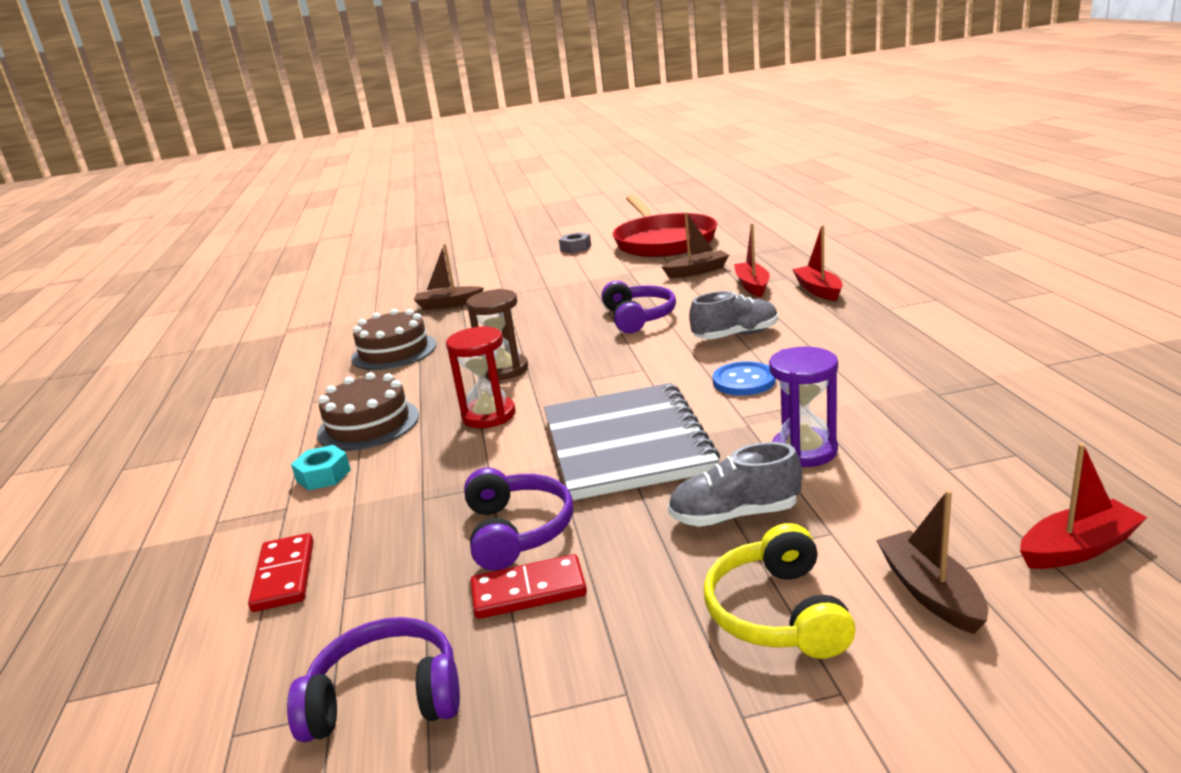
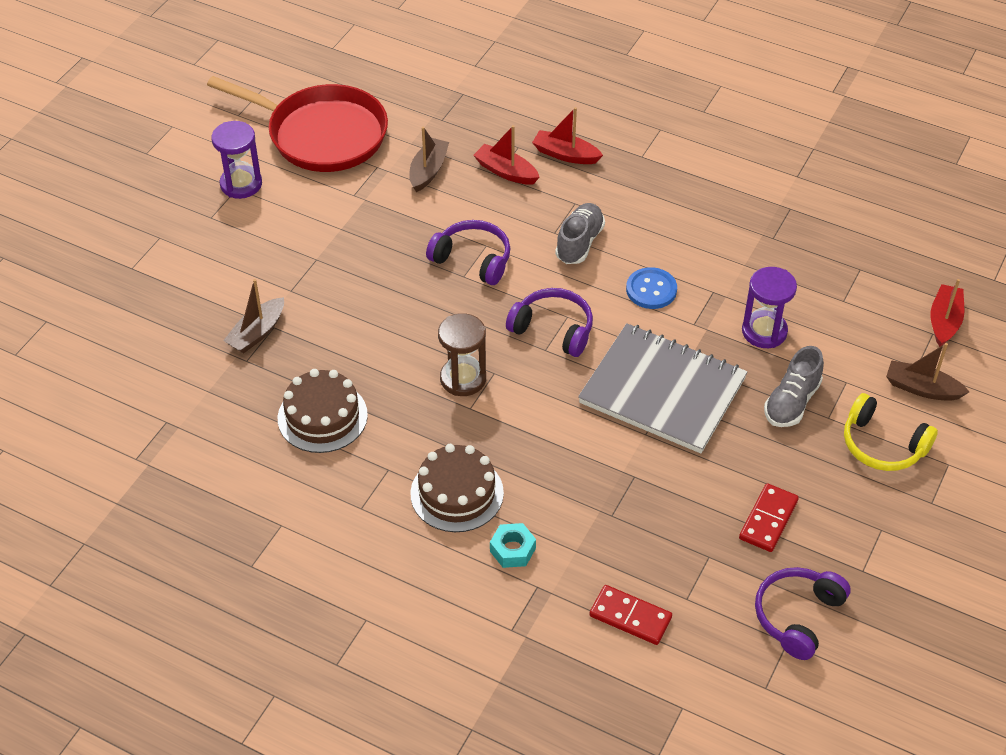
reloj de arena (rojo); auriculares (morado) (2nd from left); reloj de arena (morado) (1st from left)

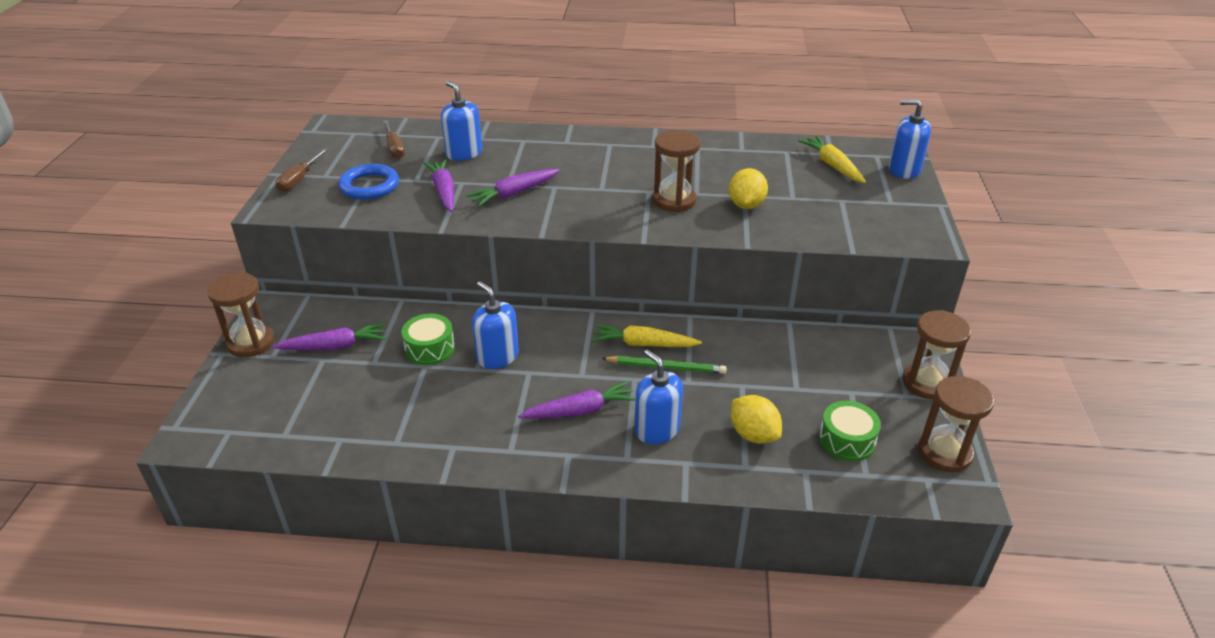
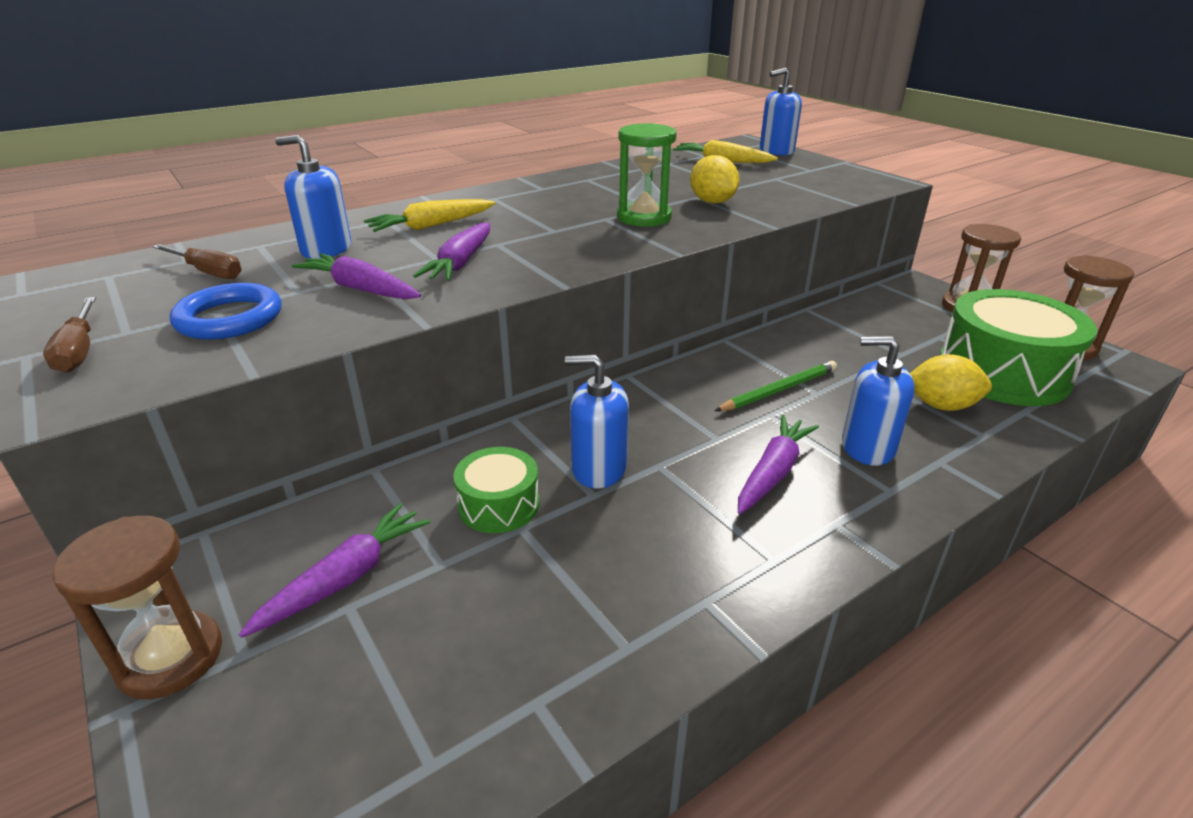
zanahoria (amarillo) (1st from left); reloj de arena (verde); tambor (verde) (2nd from left)

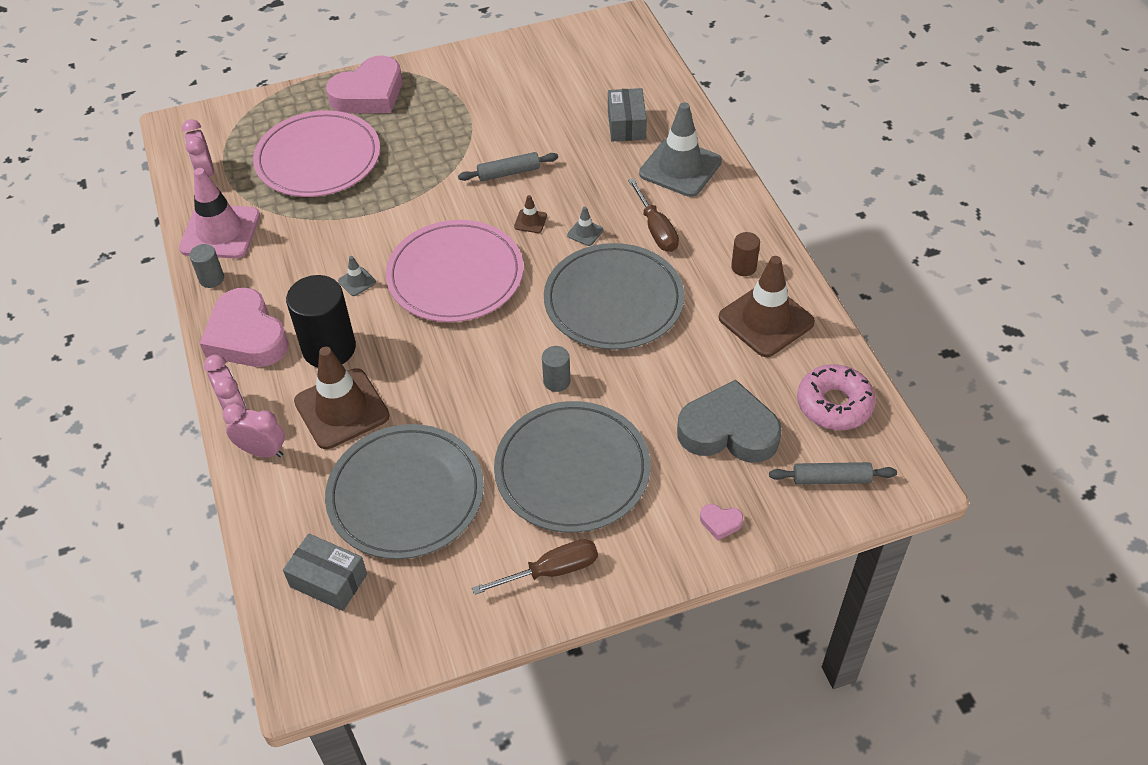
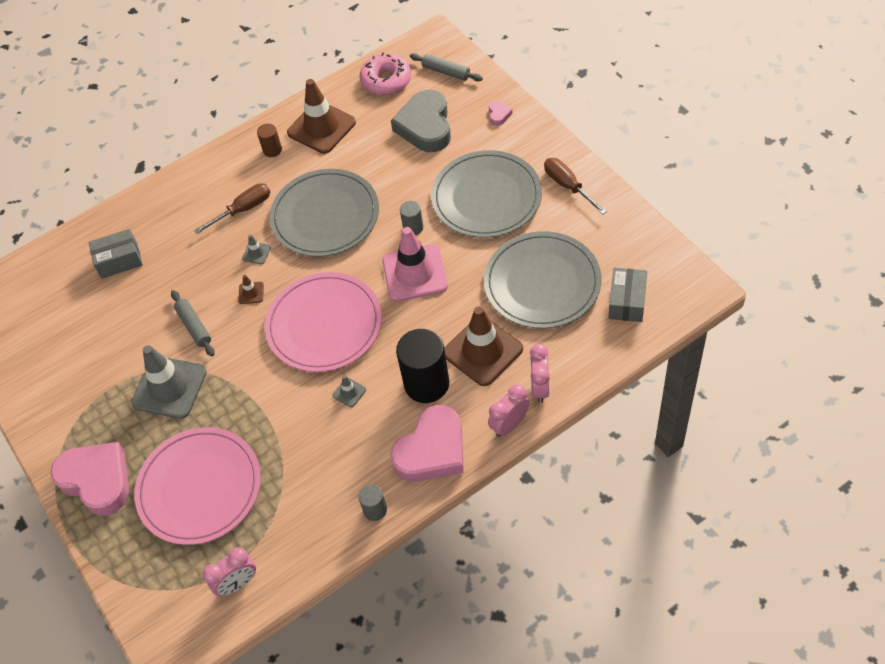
cono de tráfico (rosa); cono de tráfico (gris) (1st from left); rodillo (gris) (2nd from left)

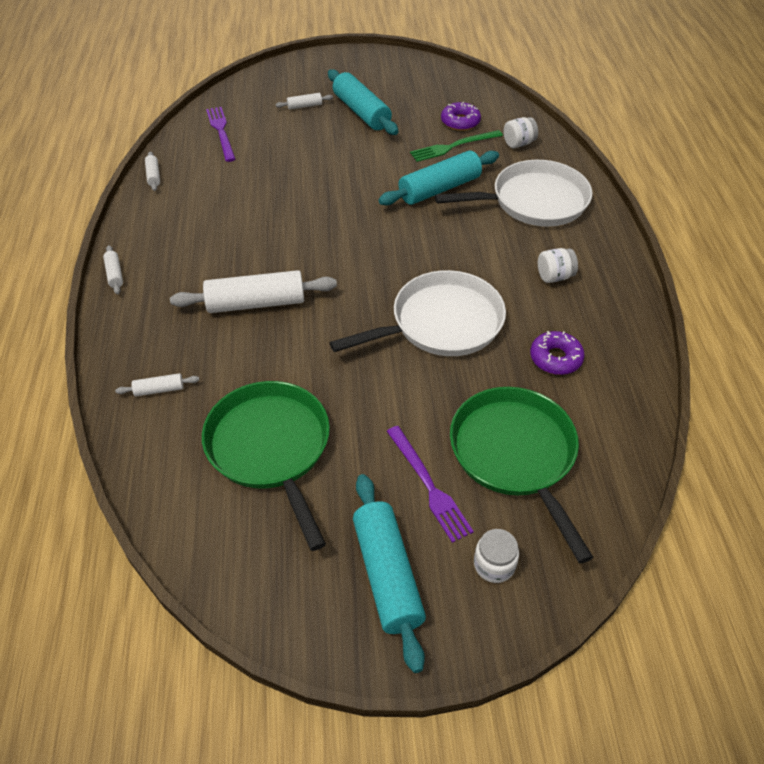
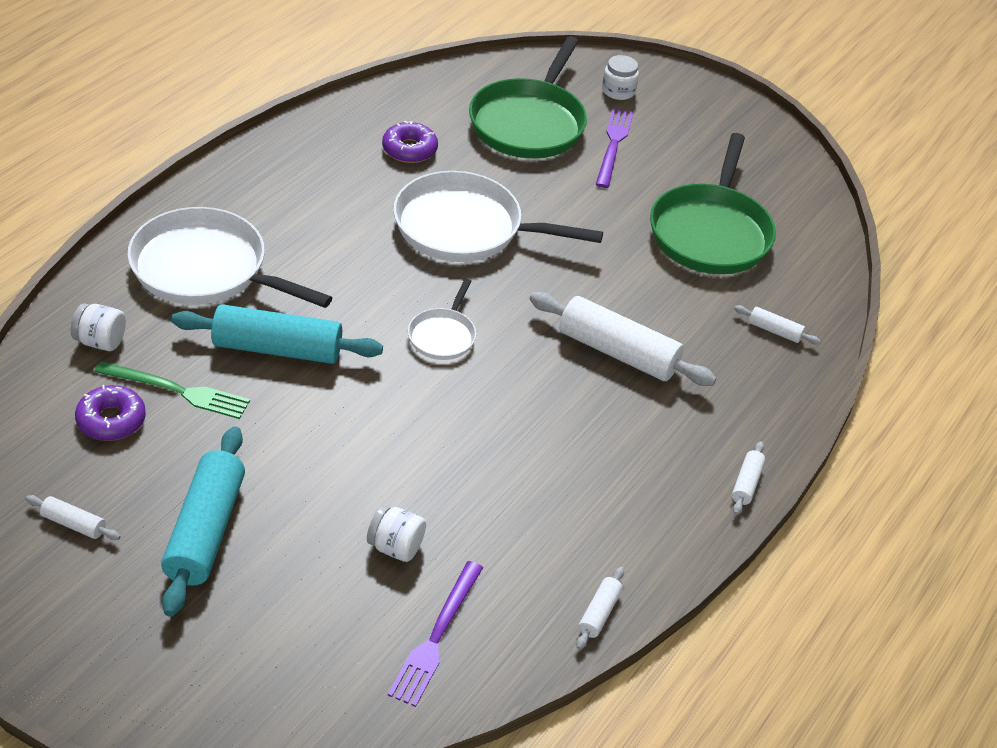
rodillo (blanco) (1st from left); rodillo (turquesa) (2nd from left in the first image); tarro (blanco) (2nd from left); sartén (blanco) (2nd from left)

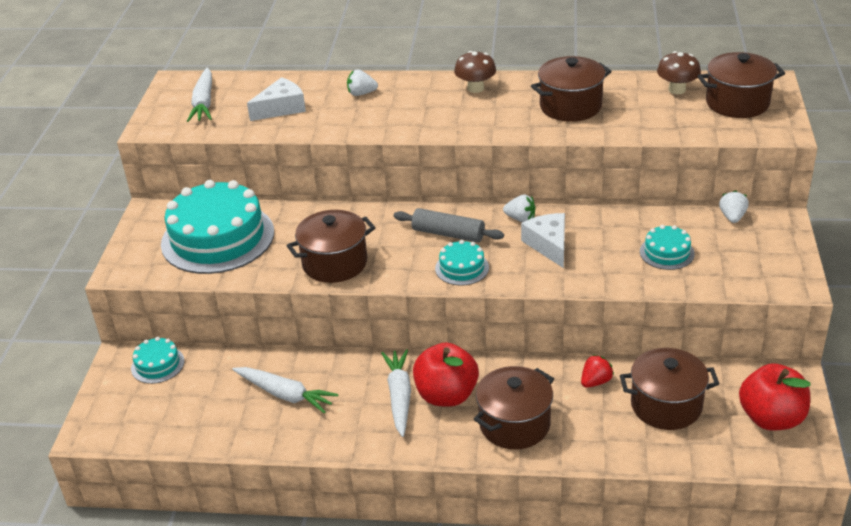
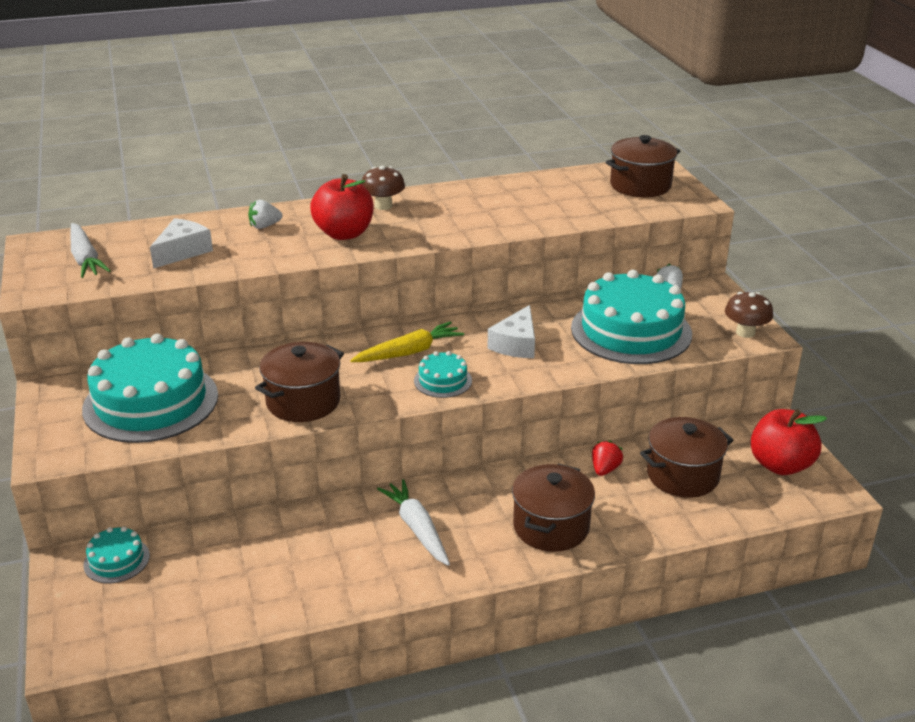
zanahoria (blanco) (2nd from left in the first image); zanahoria (amarillo); manzana (rojo) (1st from left); fresa (blanco) (2nd from left in the first image); queso (blanco) (2nd from left); olla (marrón) (3rd from left in the first image); tarta (turquesa) (4th from left); seta (marrón) (2nd from left)

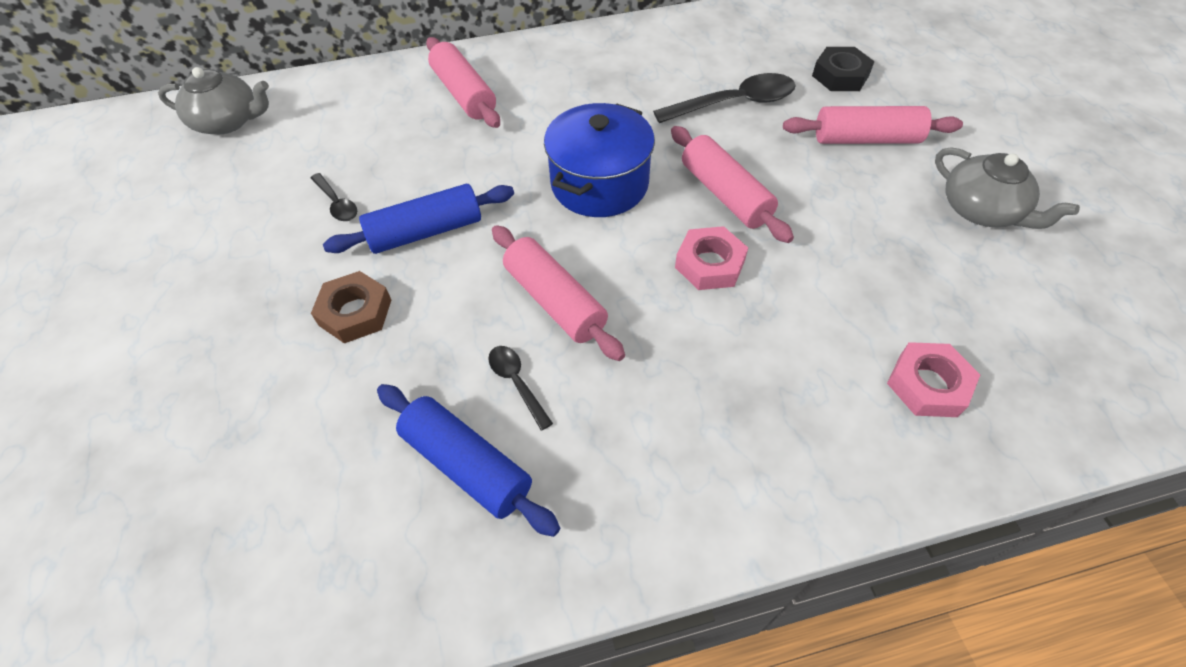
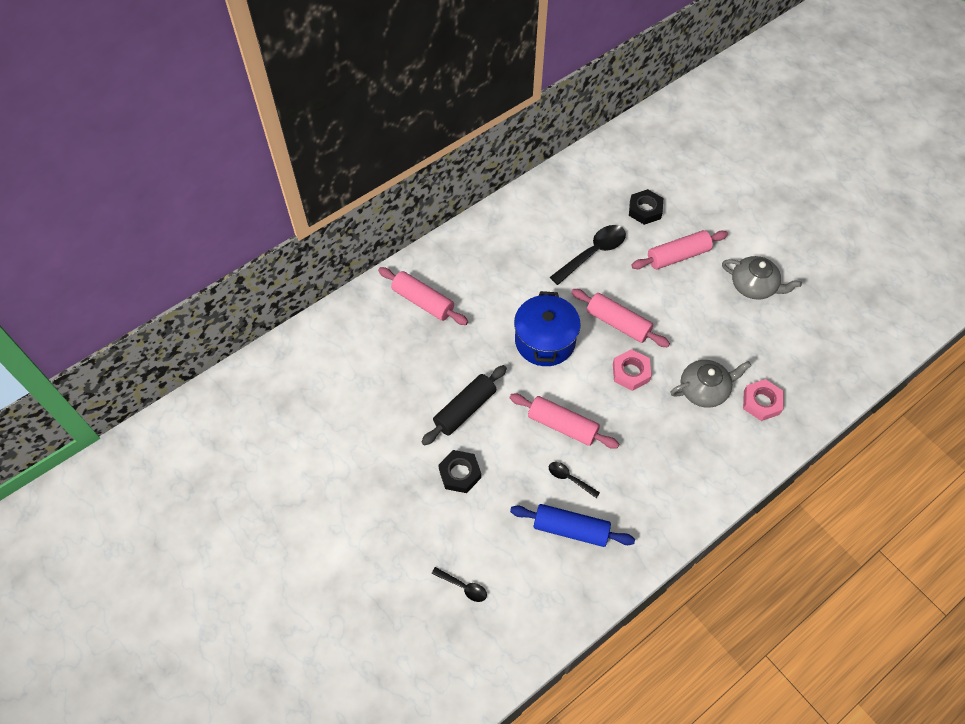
tetera (gris) (1st from left); cuchara (negro) (1st from left); tuerca (negro) (1st from left); rodillo (negro)

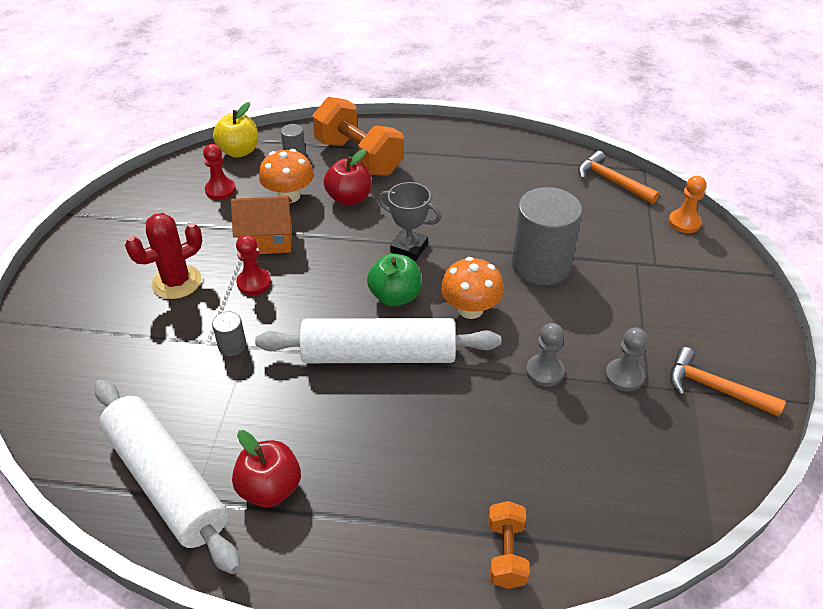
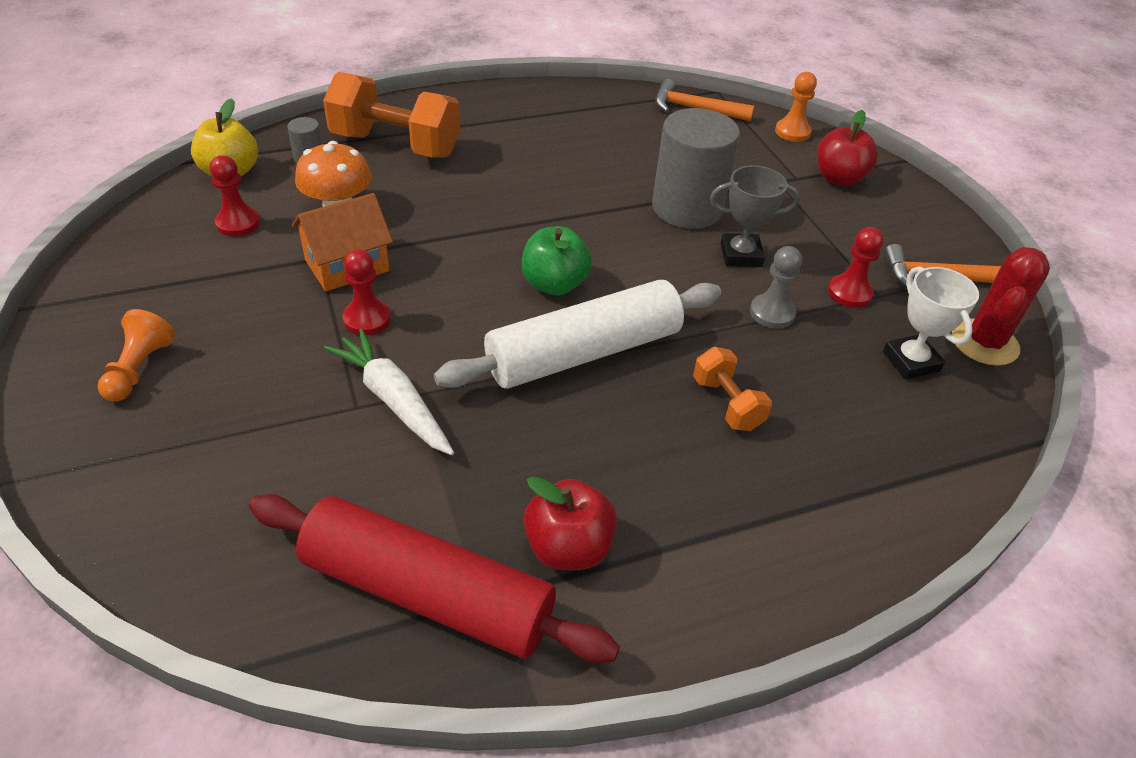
rodillo (rojo); cactus (rojo); zanahoria (blanco); manzana (rojo) (2nd from left); trofeo (gris); seta (naranja) (2nd from left in the first image); mancuerna (naranja) (2nd from left); peón (rojo) (3rd from left); peón (naranja) (1st from left); trofeo (blanco)

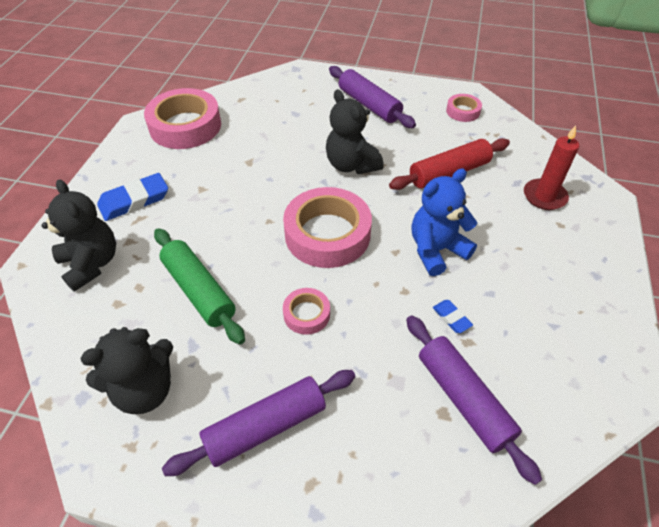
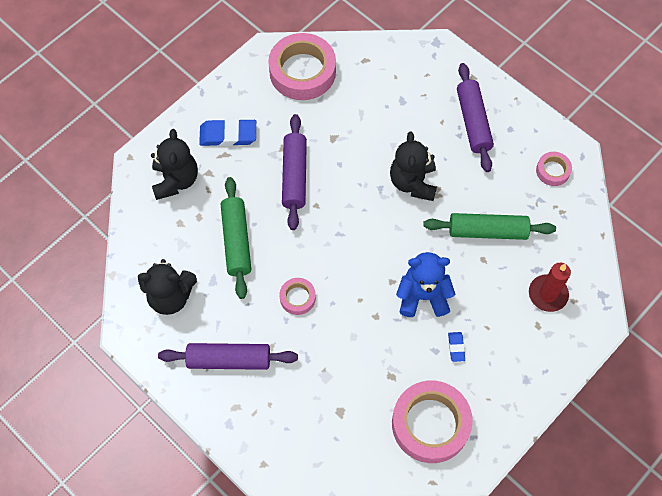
cinta adhesiva (rosa) (3rd from left); rodillo (verde) (2nd from left); rodillo (morado) (2nd from left); goma de borrar (azul) (2nd from left)

